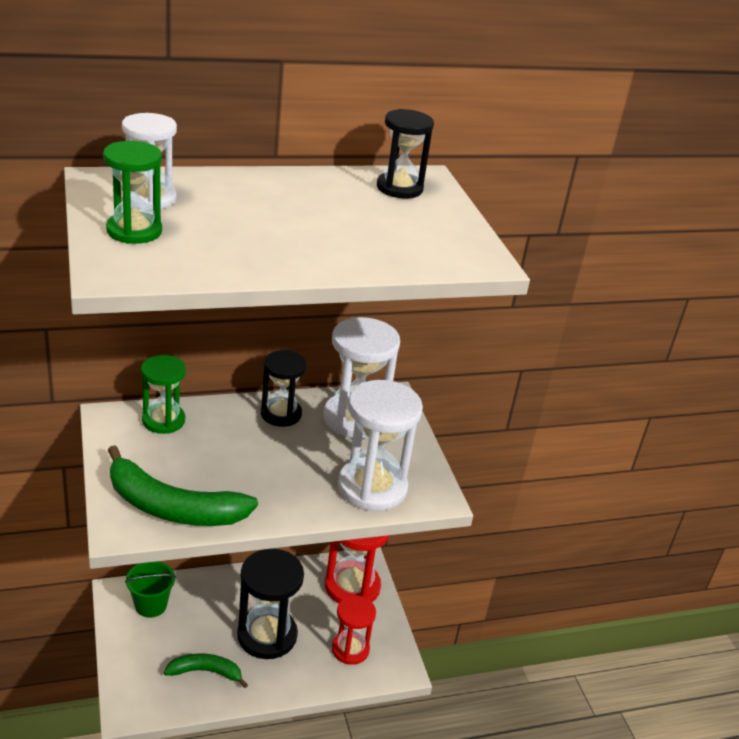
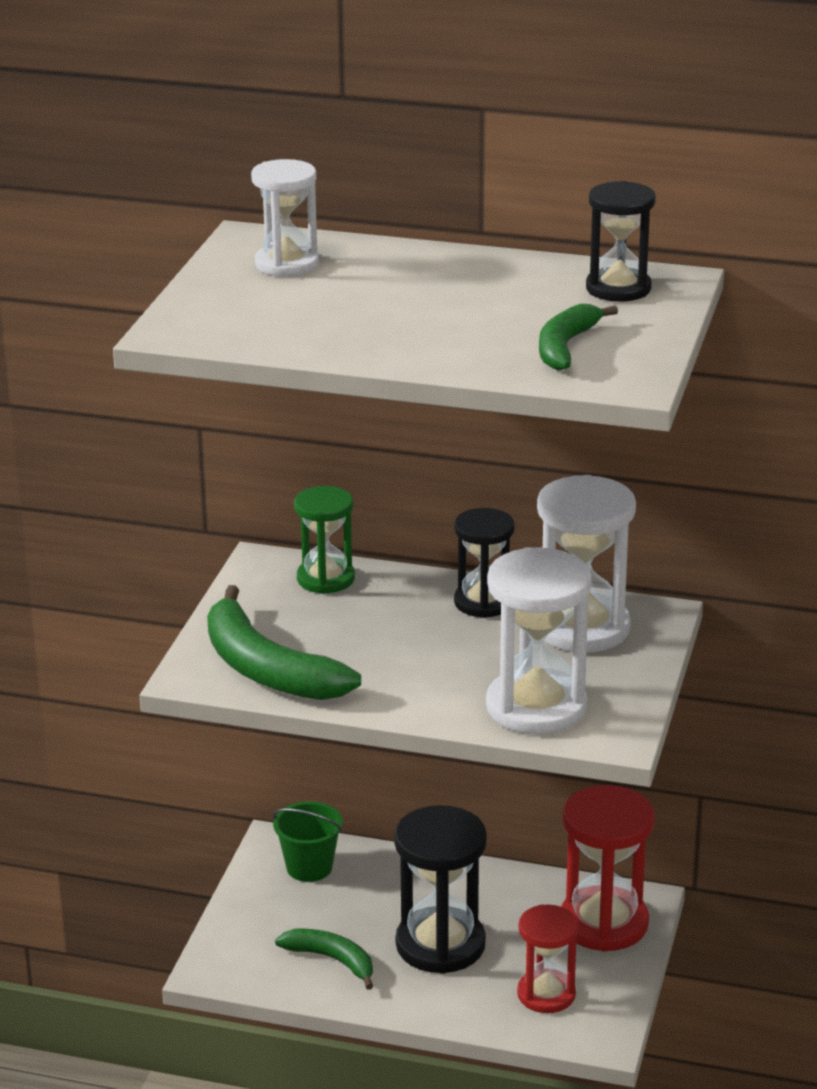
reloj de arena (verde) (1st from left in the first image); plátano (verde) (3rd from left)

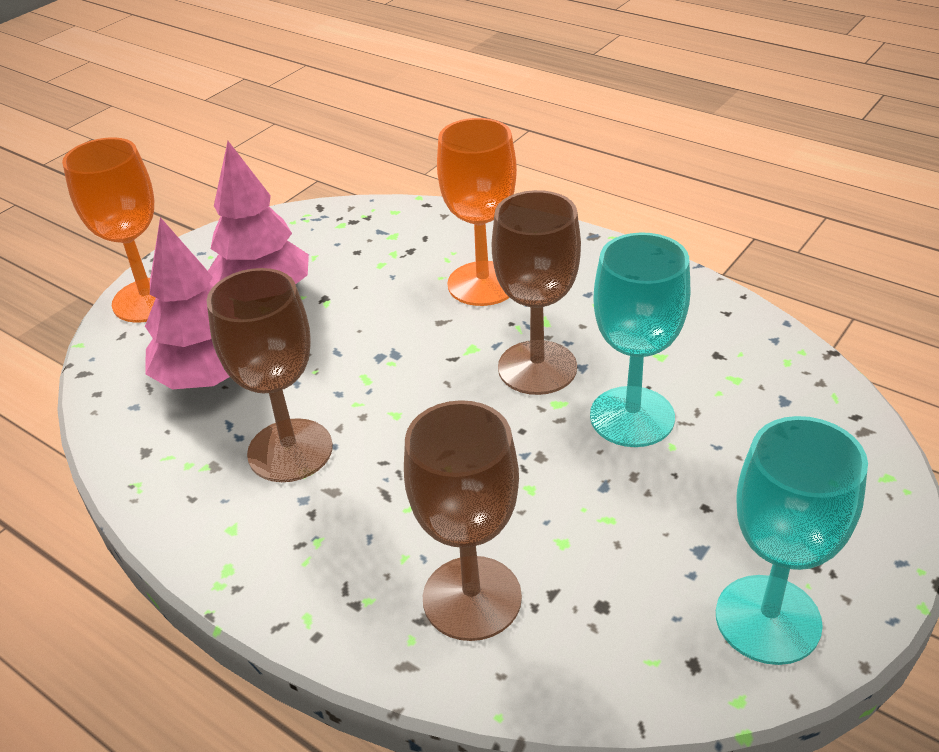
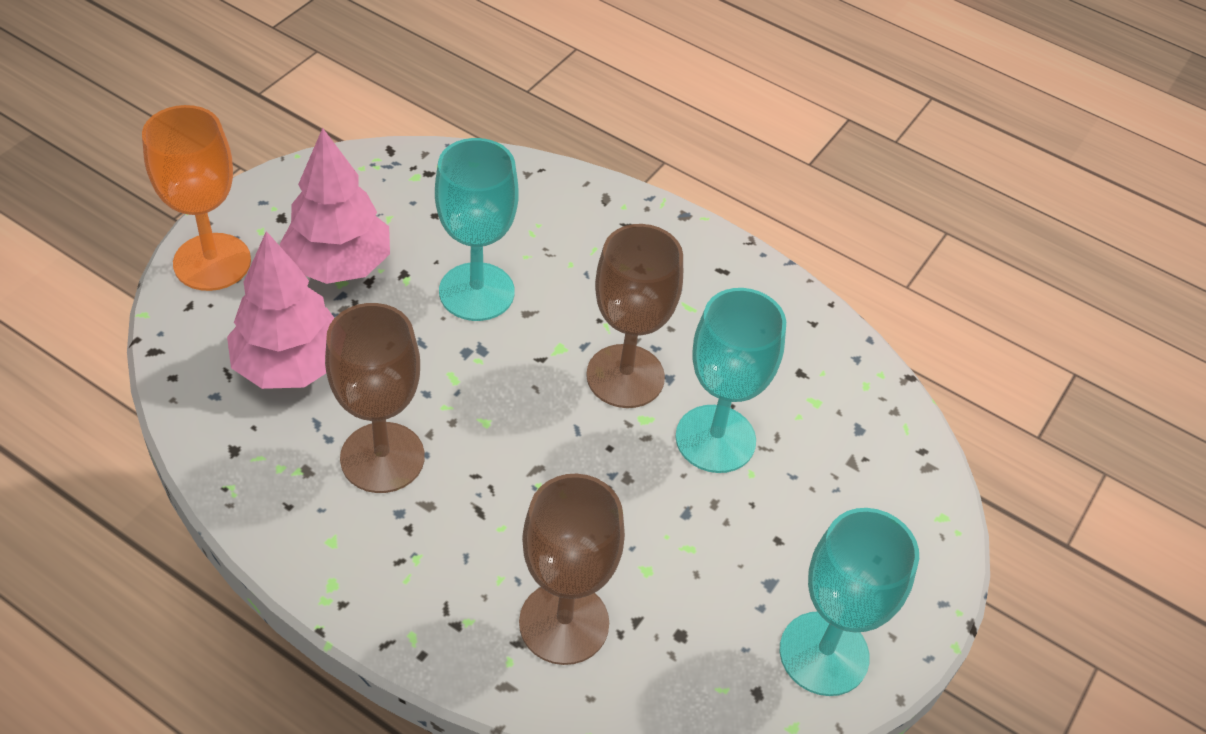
copa (naranja) (2nd from left in the first image); copa (turquesa) (1st from left)

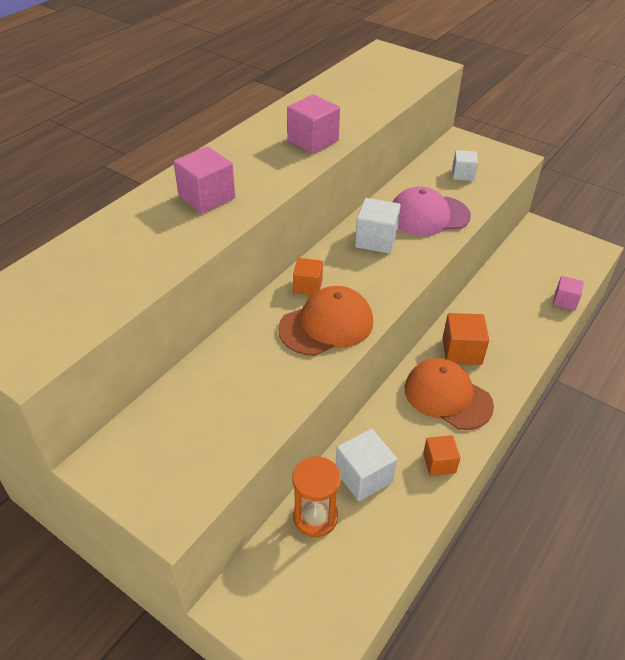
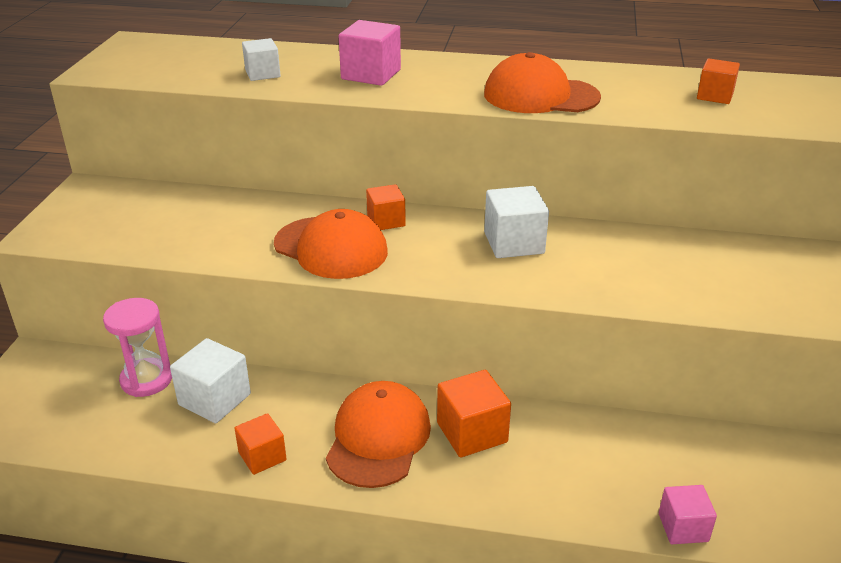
gorra (naranja) (3rd from left); reloj de arena (rosa); gorra (rosa); cubo (blanco) (2nd from left); cubo (naranja) (4th from left)

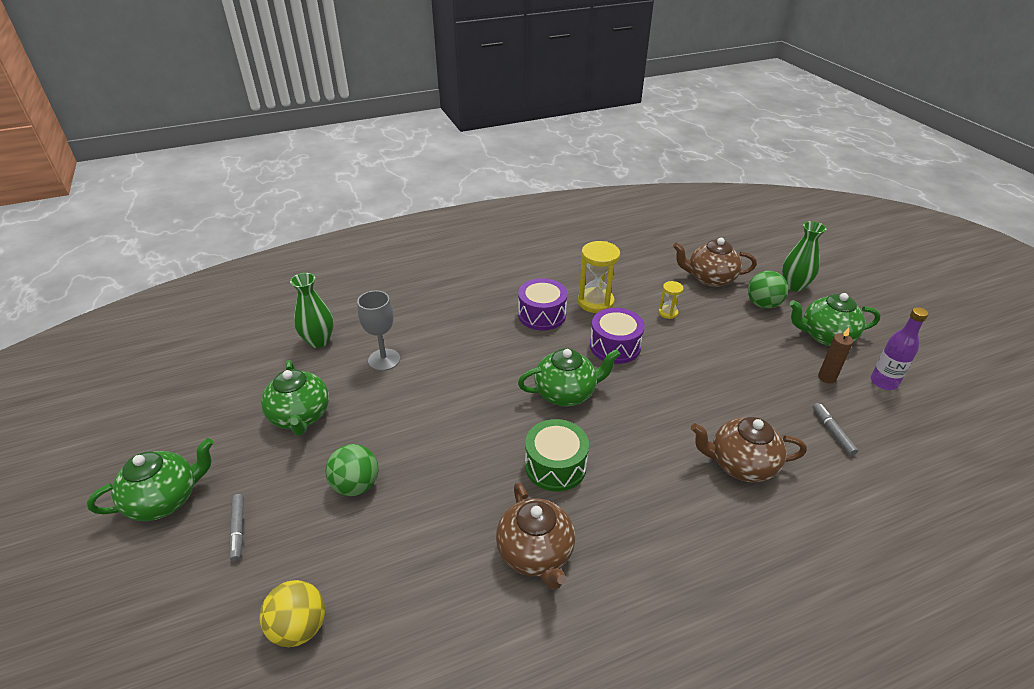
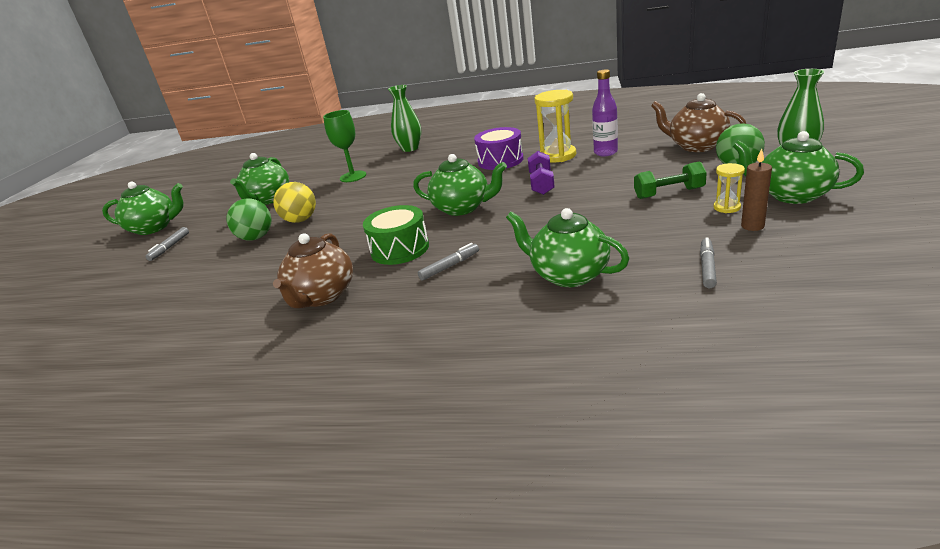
pelota (amarillo); florero (verde) (1st from left); copa (verde); mancuerna (morado); reloj de arena (amarillo) (2nd from left); tetera (verde) (4th from left); botella (morado); rotulador (gris) (2nd from left); mancuerna (verde)

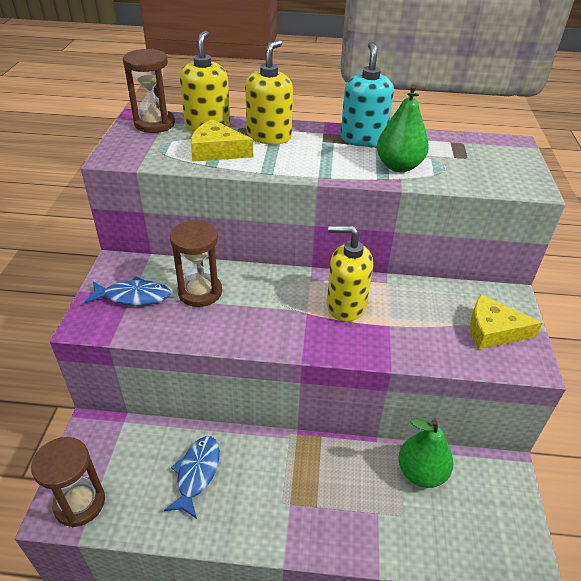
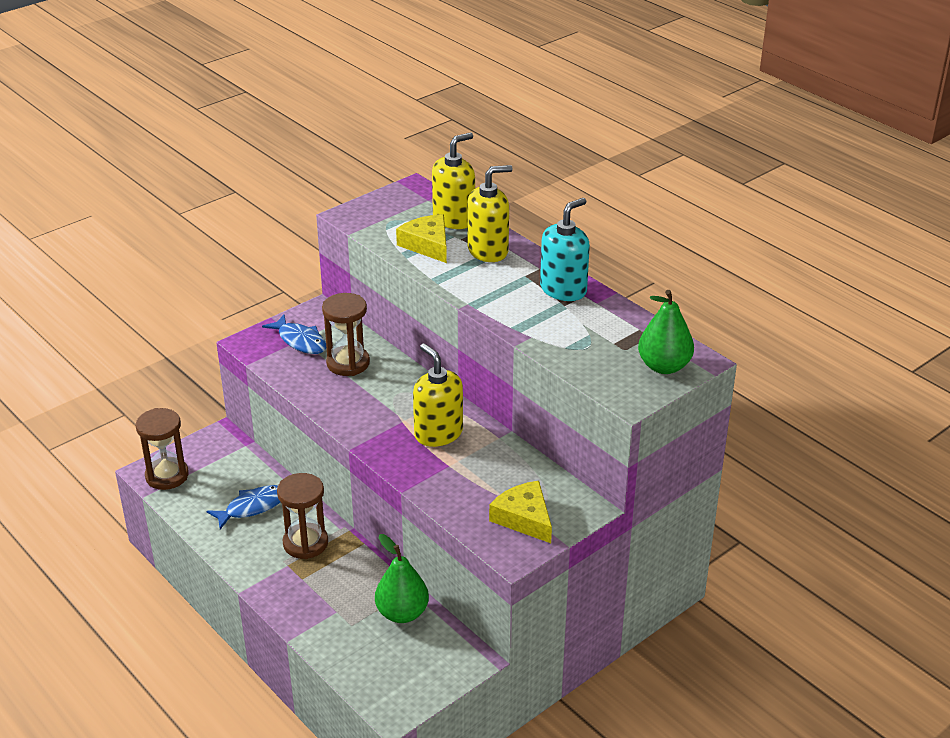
reloj de arena (marrón) (2nd from left); pera (verde) (2nd from left)

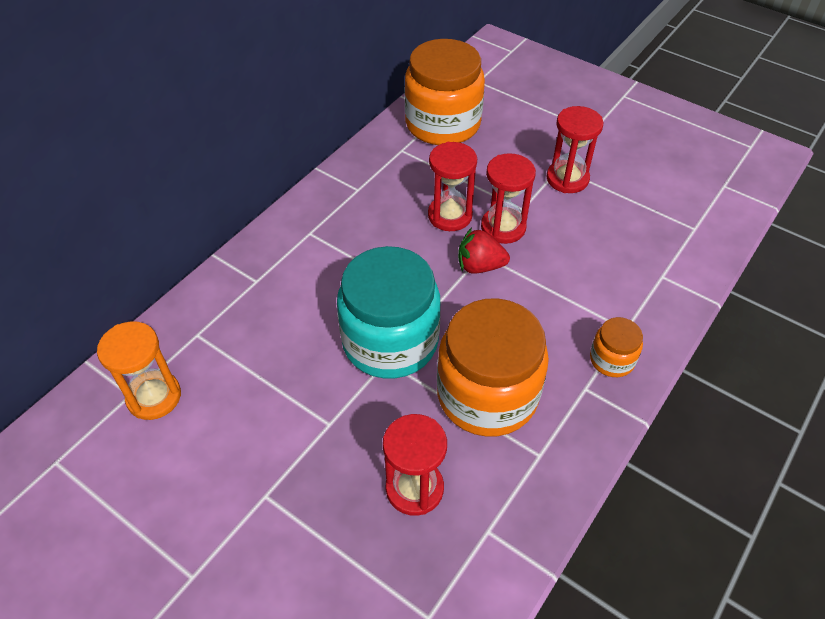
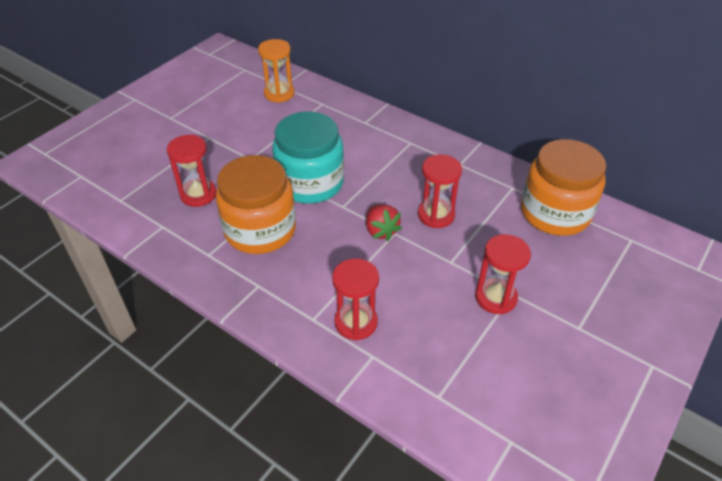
fresa (rojo); reloj de arena (rojo) (2nd from left); tarro (naranja) (3rd from left in the first image)

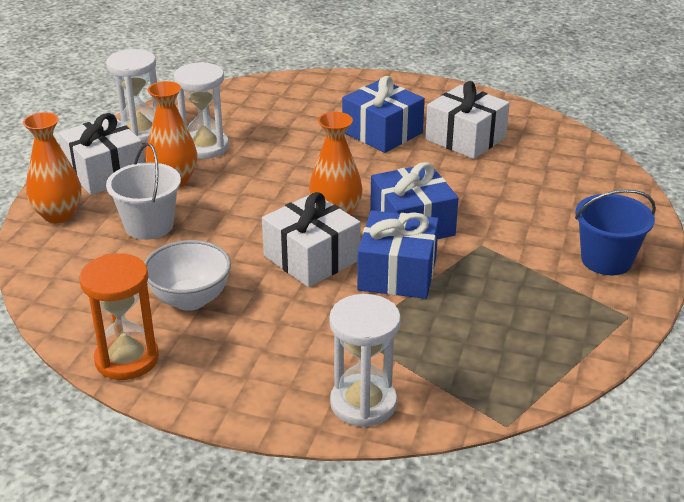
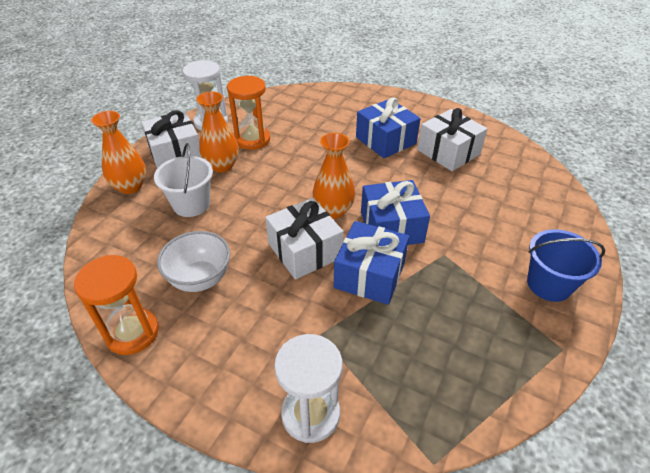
reloj de arena (naranja) (2nd from left)

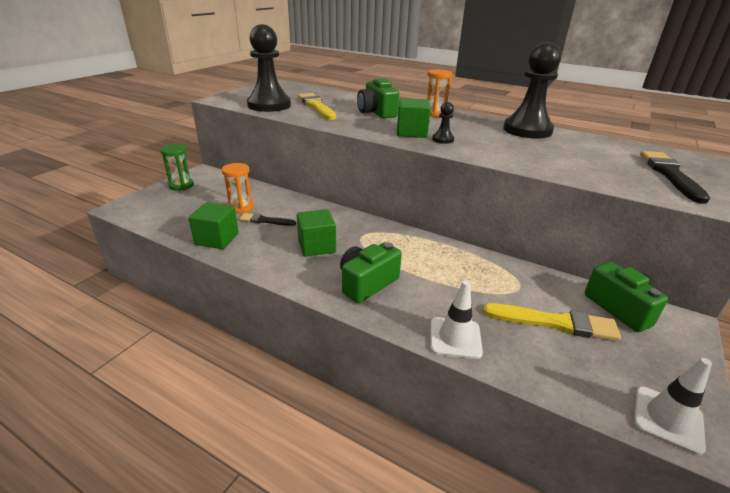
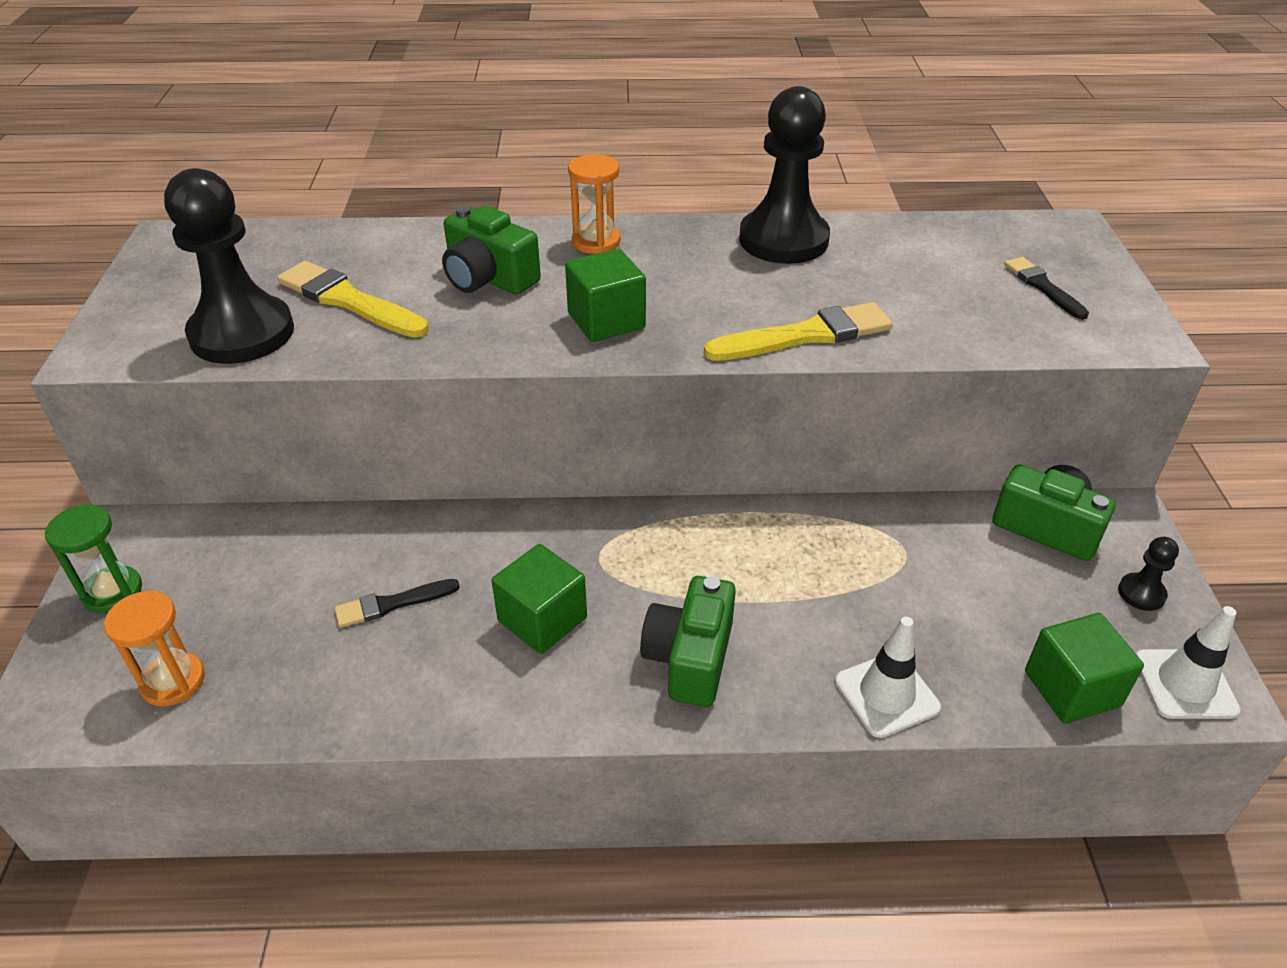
cubo (verde) (3rd from left); reloj de arena (naranja) (1st from left); peón (negro) (3rd from left); pincel (amarillo) (2nd from left); pincel (negro) (2nd from left)

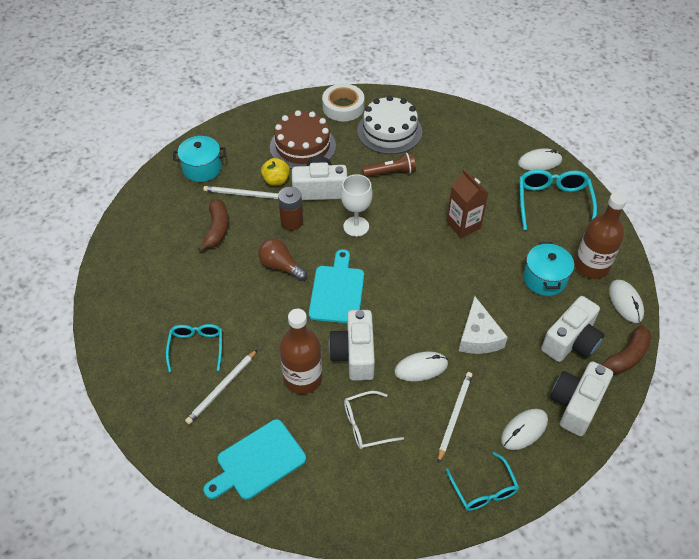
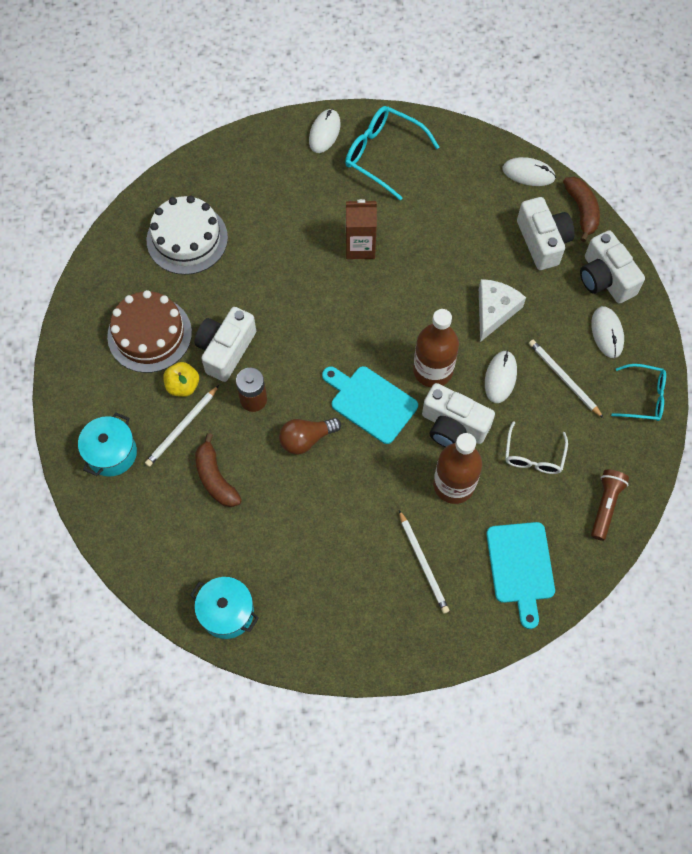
gafas (turquesa) (1st from left in the first image); plátano (marrón) (1st from left); cinta adhesiva (blanco); copa (blanco); lámpara de mano (marrón); queso (blanco); olla (turquesa) (2nd from left); botella (marrón) (1st from left)

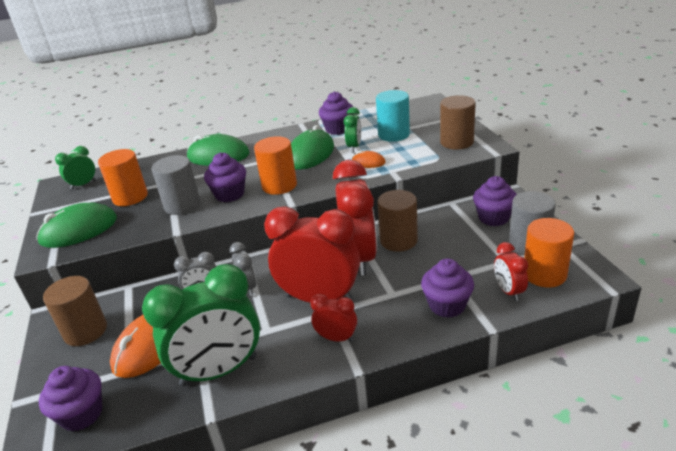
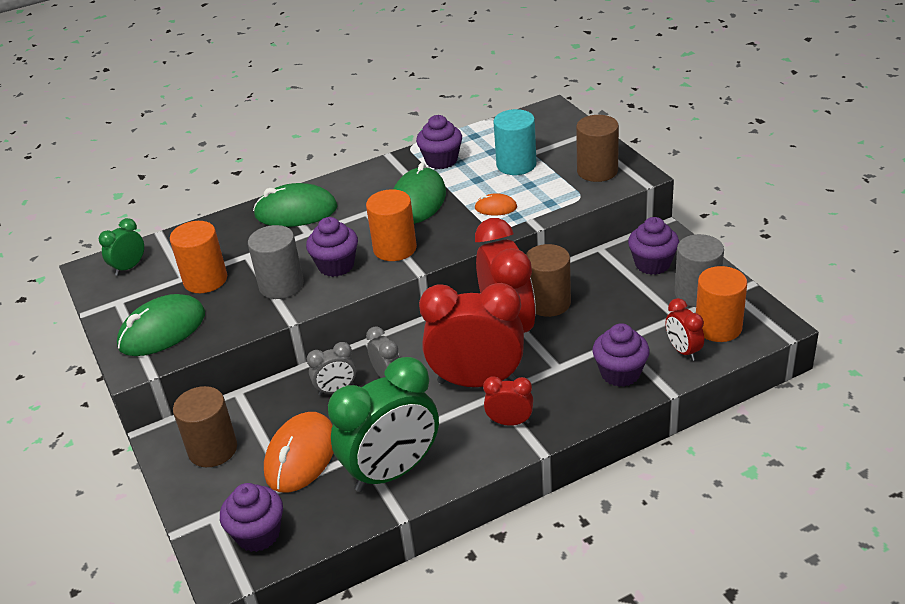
despertador (verde) (3rd from left in the first image)

